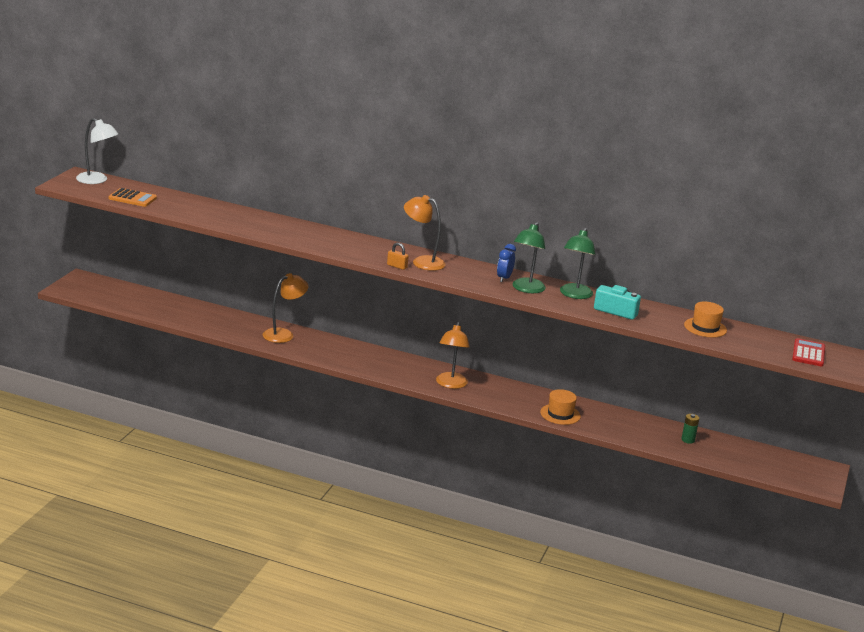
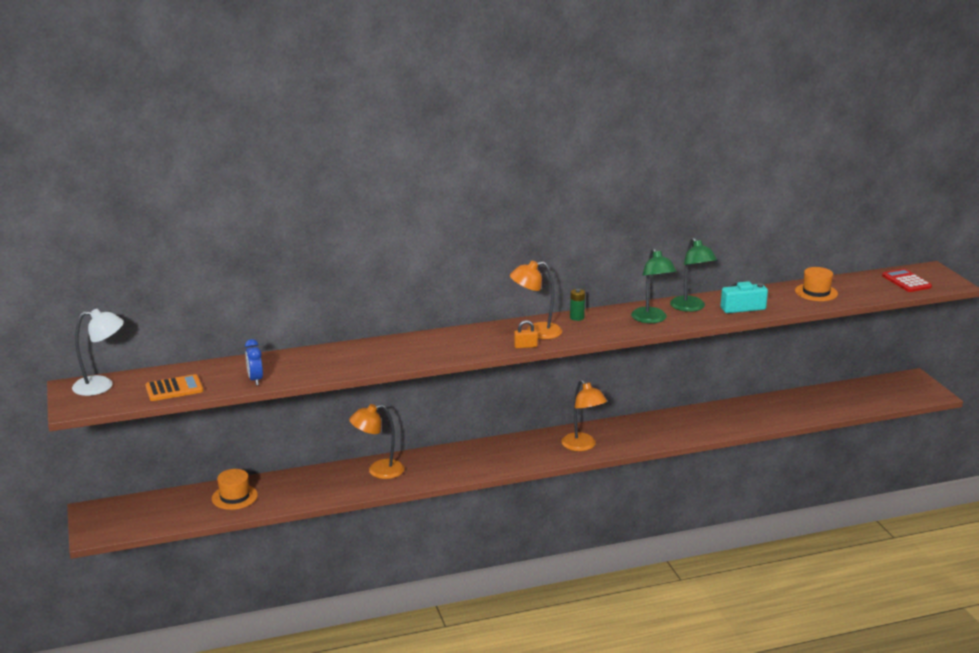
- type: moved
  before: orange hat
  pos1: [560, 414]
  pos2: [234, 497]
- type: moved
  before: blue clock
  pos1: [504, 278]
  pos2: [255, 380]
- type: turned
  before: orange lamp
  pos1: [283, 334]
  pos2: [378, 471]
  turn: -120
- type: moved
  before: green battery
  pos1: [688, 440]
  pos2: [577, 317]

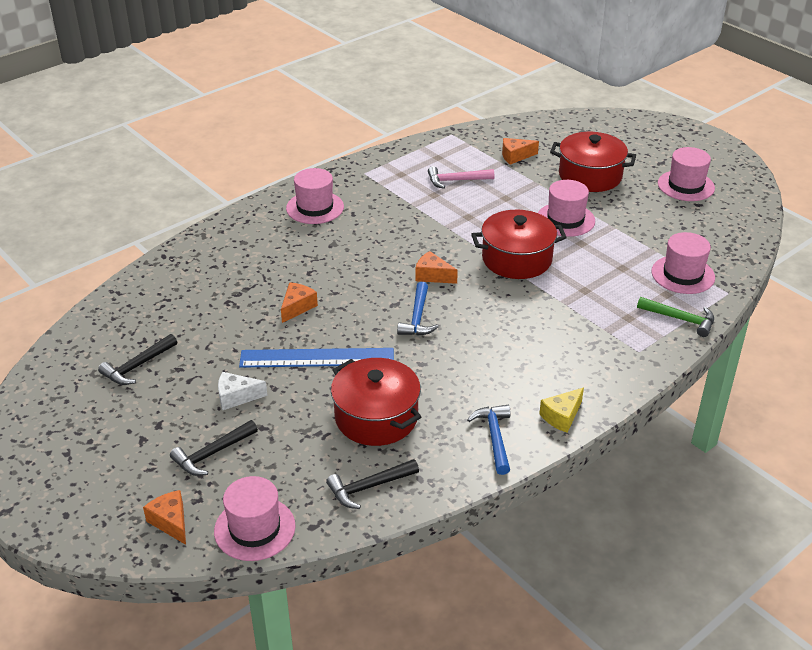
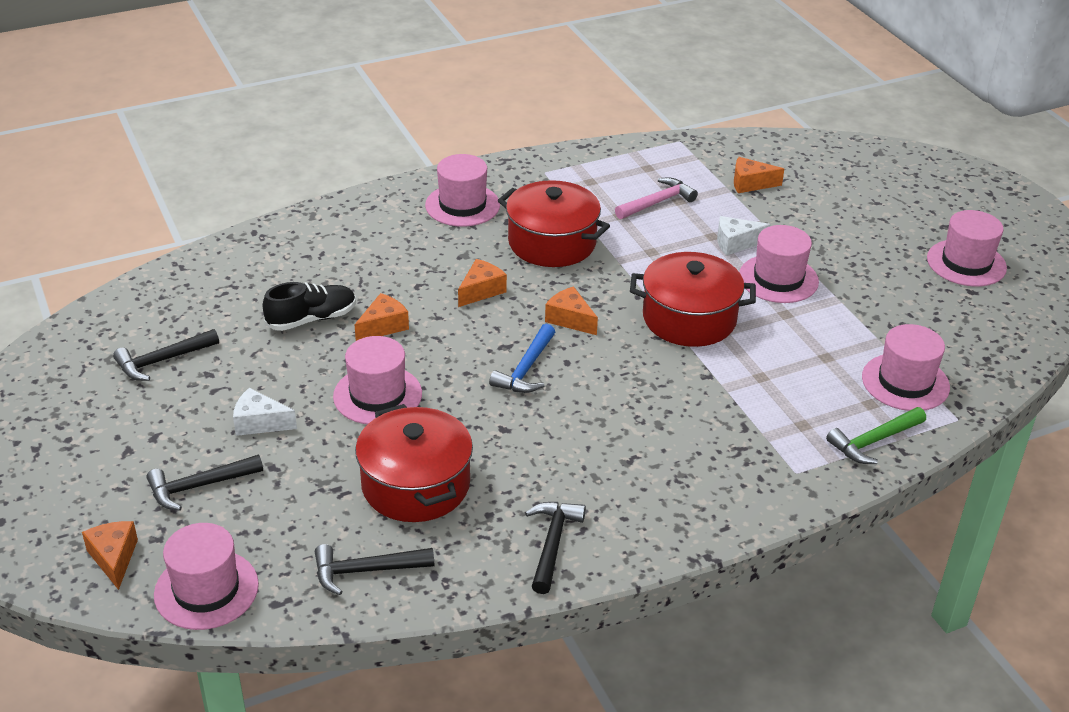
- type: added
  after: black shoe
  pos2: [312, 319]
- type: replaced
  before: blue ruler
  after: pink hat
  pos1: [317, 358]
  pos2: [377, 395]
- type: added
  after: orange cheese
  pos2: [481, 291]
- type: moved
  before: red pot
  pos1: [590, 176]
  pos2: [552, 243]
- type: recoloured
  before: blue hammer
  after: black hammer
  pos1: [494, 437]
  pos2: [552, 544]
- type: turned
  before: pink hammer
  pos1: [456, 181]
  pos2: [657, 202]
  turn: 135
- type: added
  after: white cheese
  pos2: [736, 243]
- type: turned
  before: green hammer
  pos1: [680, 319]
  pos2: [874, 441]
  turn: 105
- type: removed
  before: yellow cheese
  pos1: [561, 416]

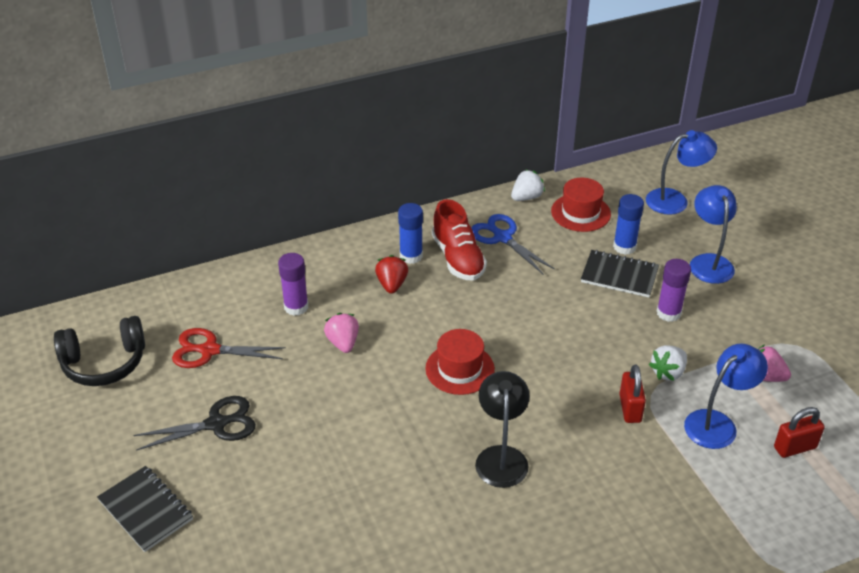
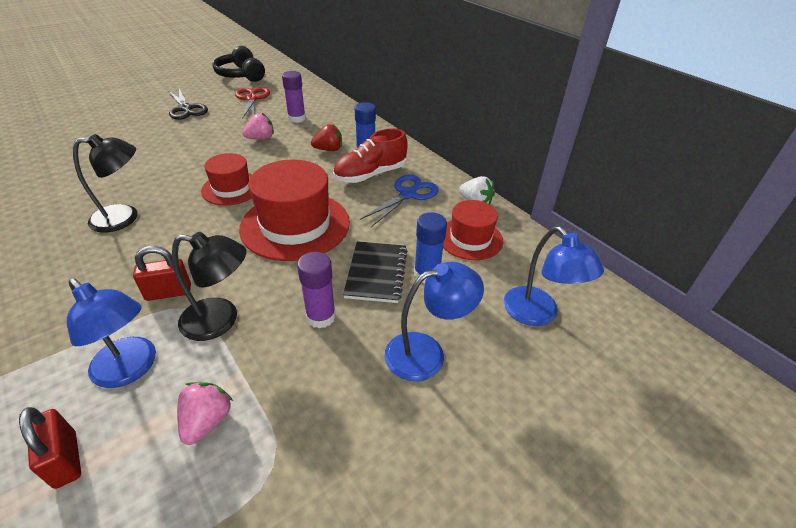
- type: replaced
  before: white strawberry
  after: black lamp
  pos1: [668, 372]
  pos2: [221, 320]
- type: added
  after: red hat
  pos2: [295, 225]
- type: removed
  before: black notebook
  pos1: [146, 510]

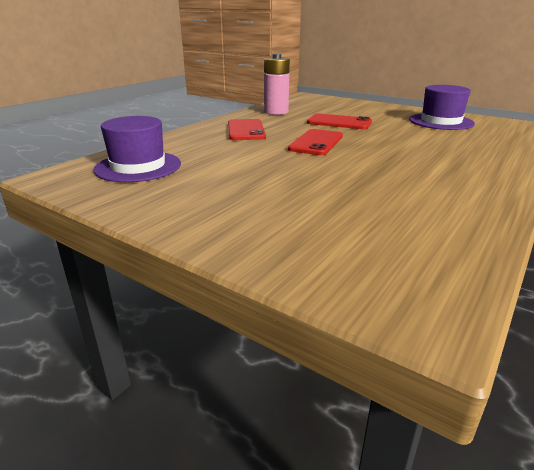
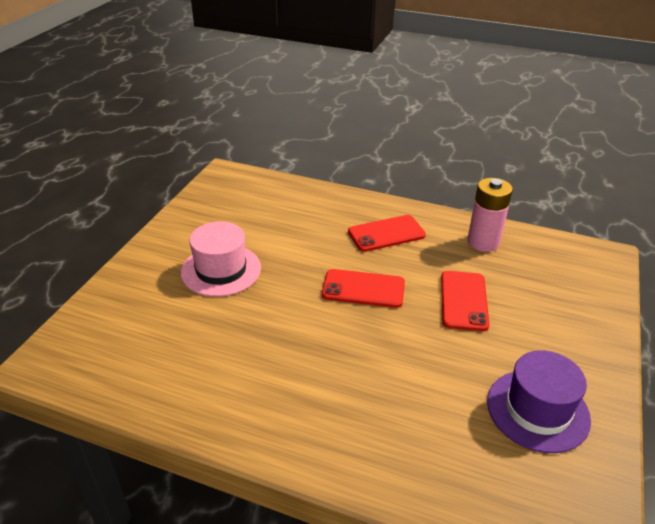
- type: added
  after: pink hat
  pos2: [221, 270]
- type: removed
  before: purple hat
  pos1: [138, 166]

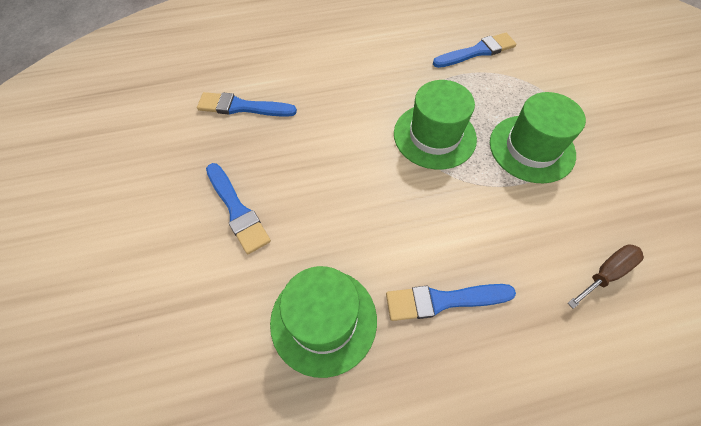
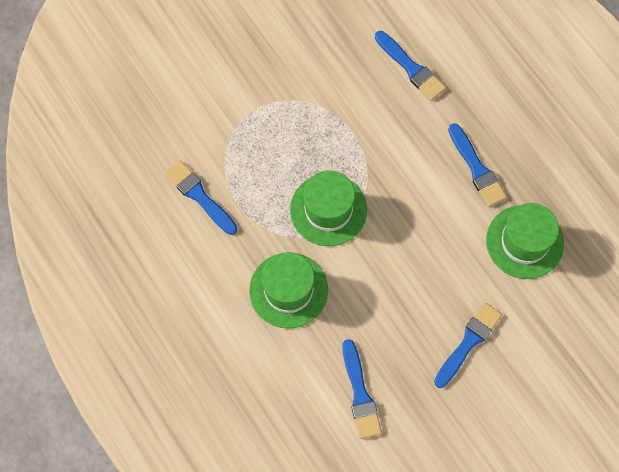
- type: moved
  before: green hat
  pos1: [531, 148]
  pos2: [288, 290]
- type: replaced
  before: brown screwdriver
  after: blue brush
  pos1: [606, 273]
  pos2: [411, 68]

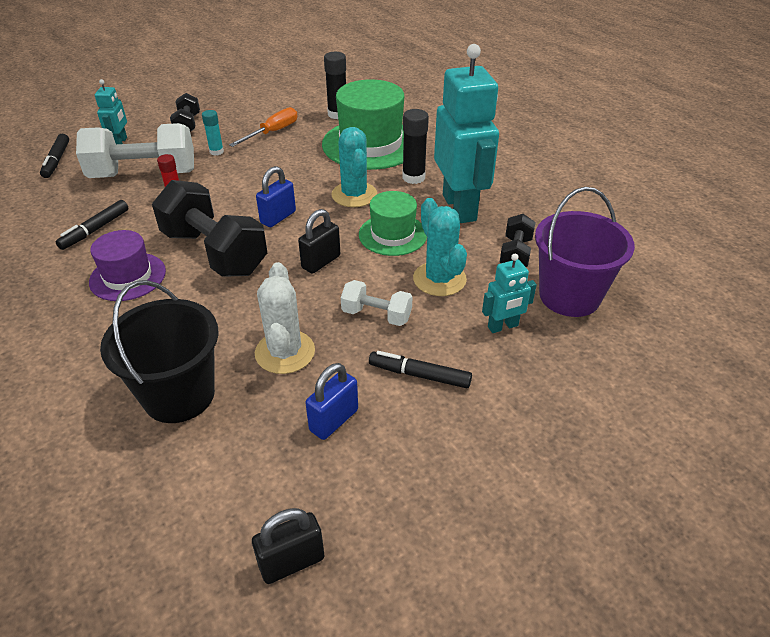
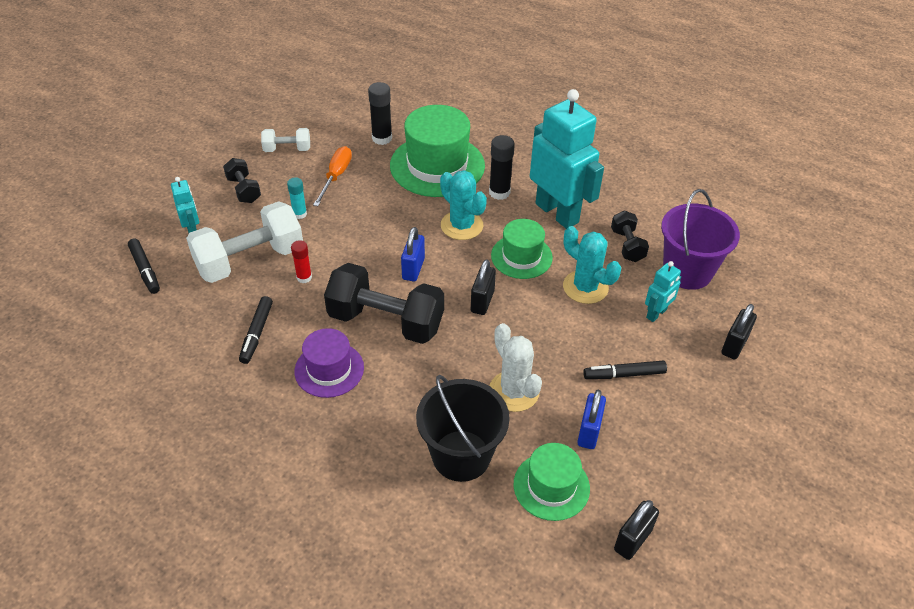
- type: moved
  before: white dumbbell
  pos1: [376, 315]
  pos2: [287, 149]
- type: added
  after: green hat
  pos2: [551, 486]
- type: added
  after: black padlock
  pos2: [734, 345]

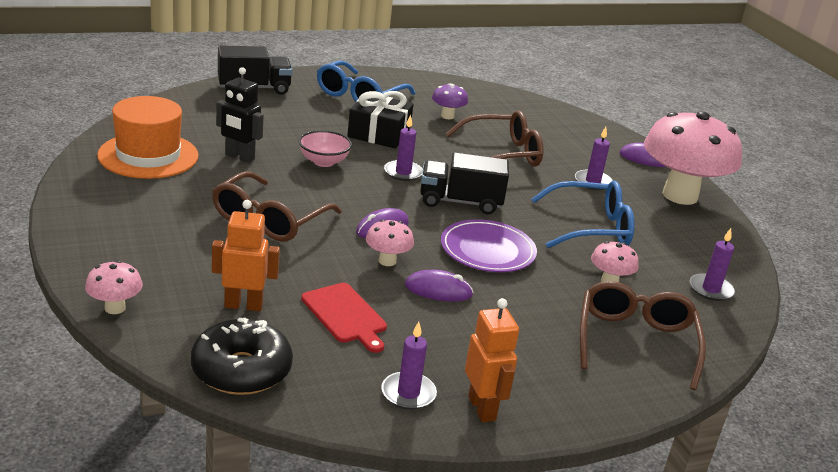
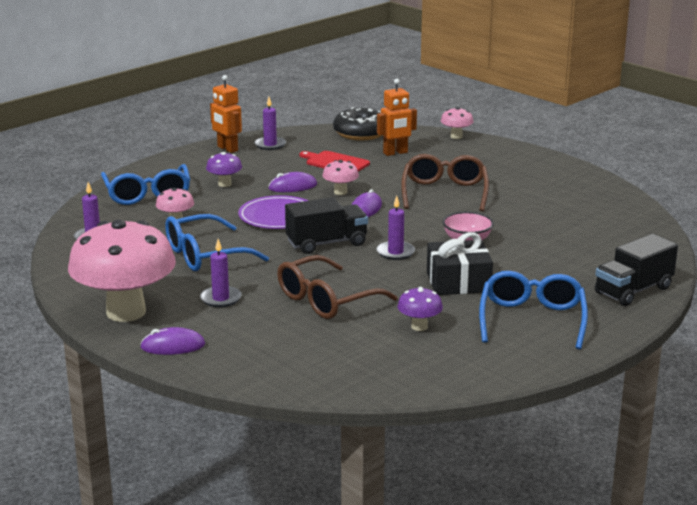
- type: recoloured
  before: brown glasses
  after: blue glasses
  pos1: [635, 341]
  pos2: [147, 194]
- type: added
  after: purple mushroom
  pos2: [224, 184]
- type: removed
  before: orange hat
  pos1: [148, 155]
- type: removed
  before: black robot
  pos1: [239, 157]

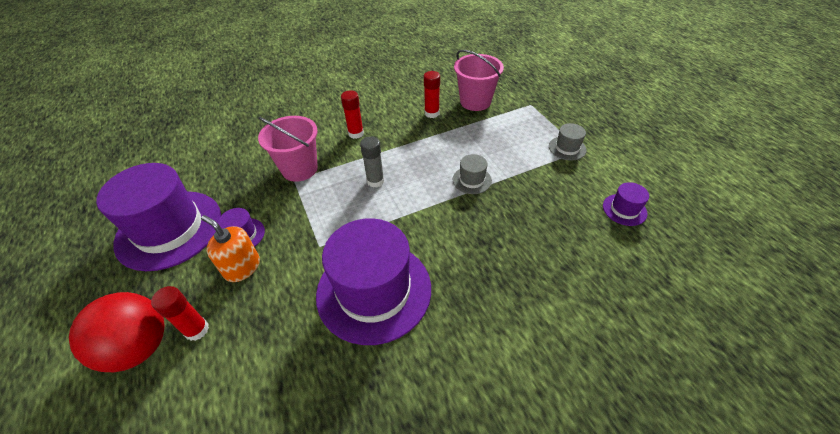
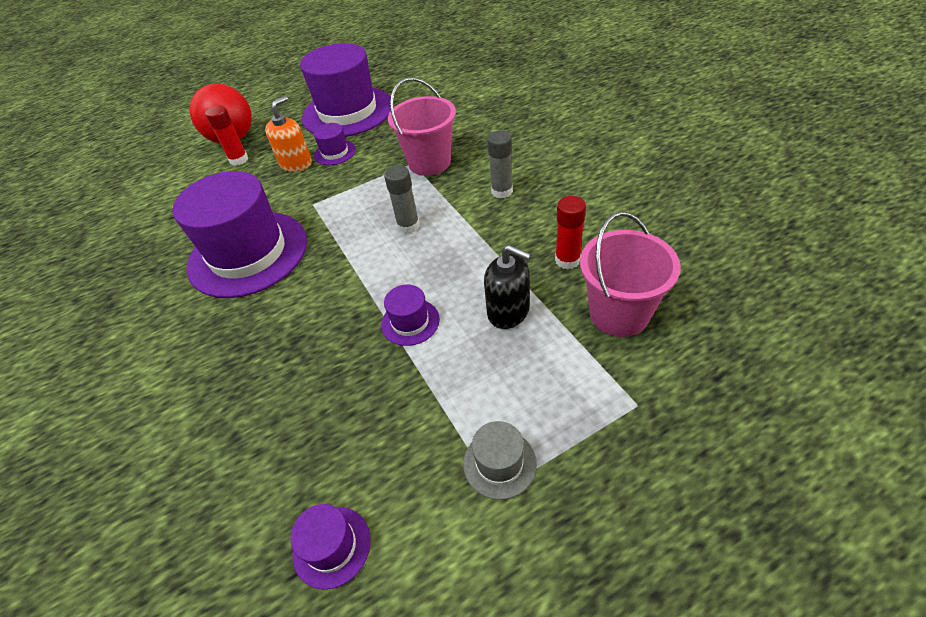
- type: recoloured
  before: grey hat
  after: purple hat
  pos1: [472, 180]
  pos2: [410, 322]
- type: added
  after: black soap dispenser
  pos2: [508, 311]
- type: recoloured
  before: red glue stick
  after: grey glue stick
  pos1: [356, 133]
  pos2: [502, 191]

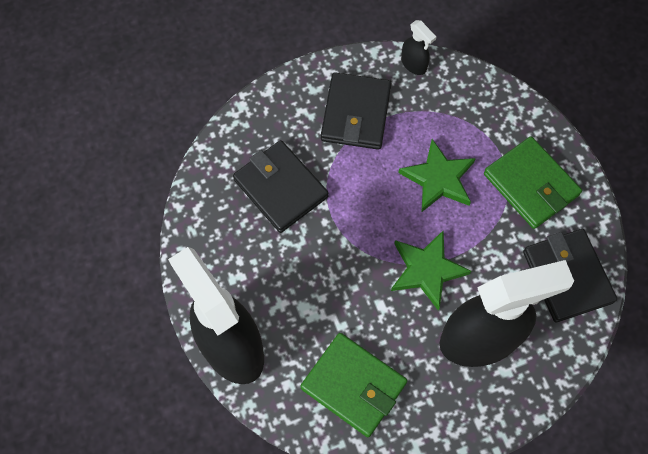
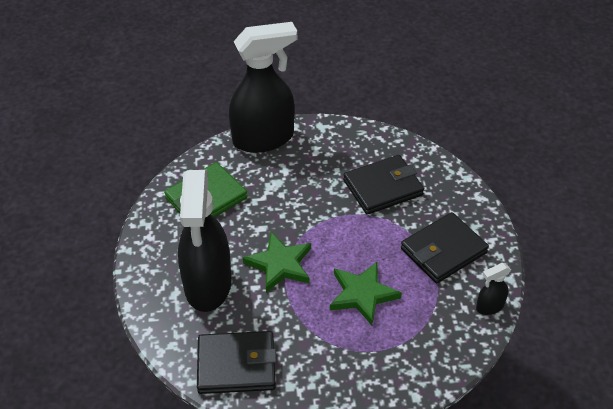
- type: turned
  before: black wallet
  pos1: [355, 114]
  pos2: [443, 250]
  turn: -60
- type: removed
  before: green wallet
  pos1: [530, 185]

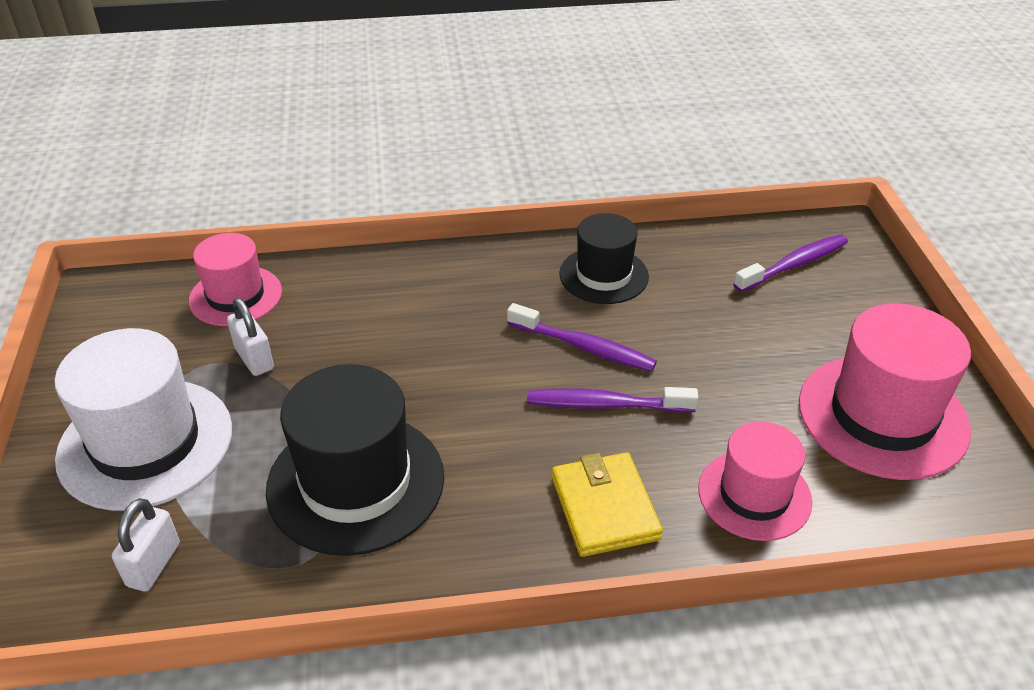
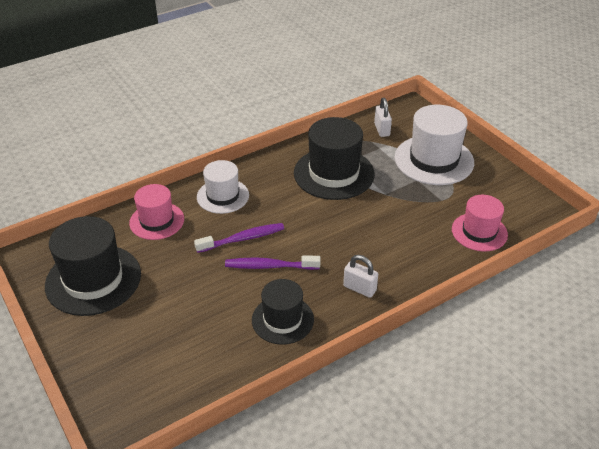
- type: recoloured
  before: pink hat
  after: black hat
  pos1: [882, 416]
  pos2: [93, 280]
- type: replaced
  before: yellow wallet
  after: white hat
  pos1: [604, 508]
  pos2: [223, 196]
- type: moved
  before: white padlock
  pos1: [254, 359]
  pos2: [359, 288]
- type: removed
  before: purple toothbrush
  pos1: [794, 264]

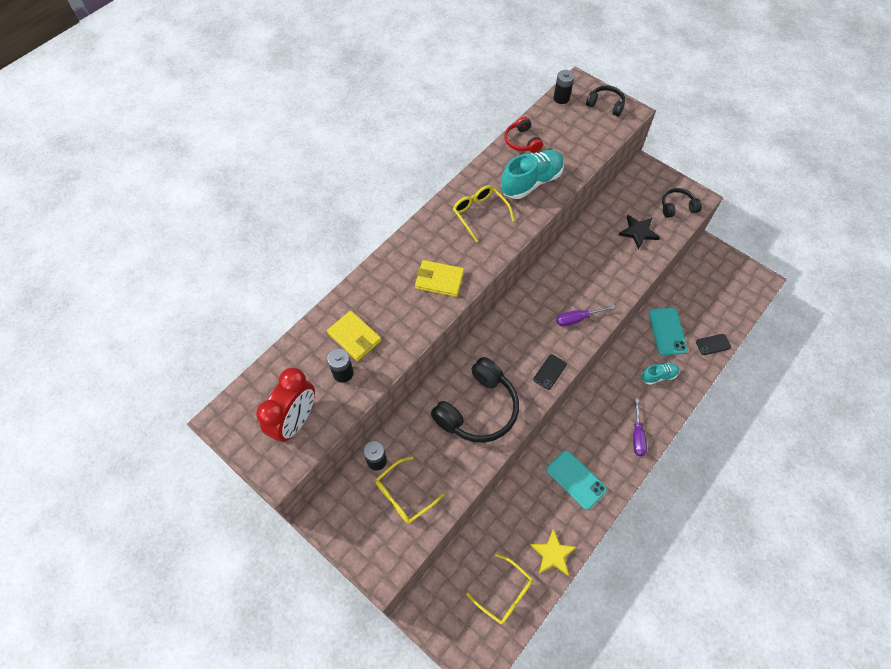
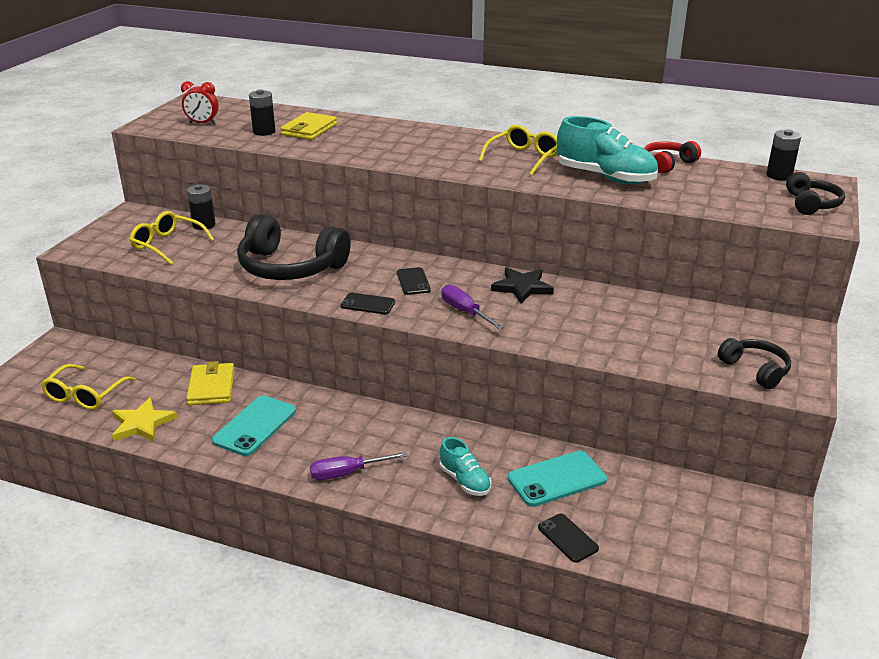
- type: resized
  before: red clock
  pos1: [295, 421]
  pos2: [202, 123]
  scale: 0.55
- type: moved
  before: yellow wallet
  pos1: [439, 280]
  pos2: [211, 387]
- type: added
  after: black phone
  pos2: [413, 281]
- type: moved
  before: black star
  pos1: [638, 232]
  pos2: [522, 287]

